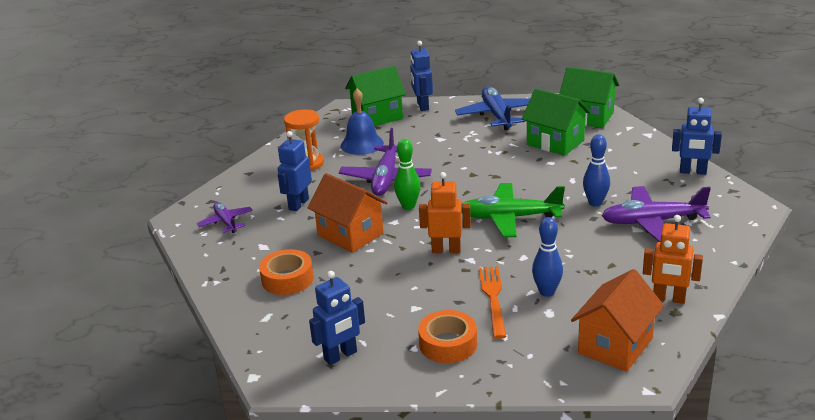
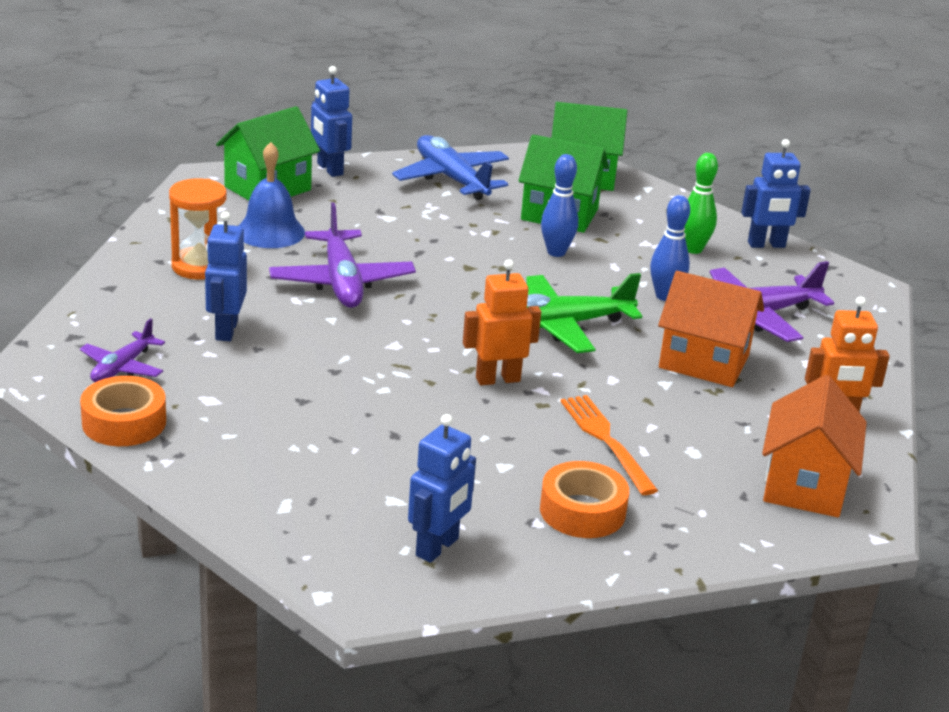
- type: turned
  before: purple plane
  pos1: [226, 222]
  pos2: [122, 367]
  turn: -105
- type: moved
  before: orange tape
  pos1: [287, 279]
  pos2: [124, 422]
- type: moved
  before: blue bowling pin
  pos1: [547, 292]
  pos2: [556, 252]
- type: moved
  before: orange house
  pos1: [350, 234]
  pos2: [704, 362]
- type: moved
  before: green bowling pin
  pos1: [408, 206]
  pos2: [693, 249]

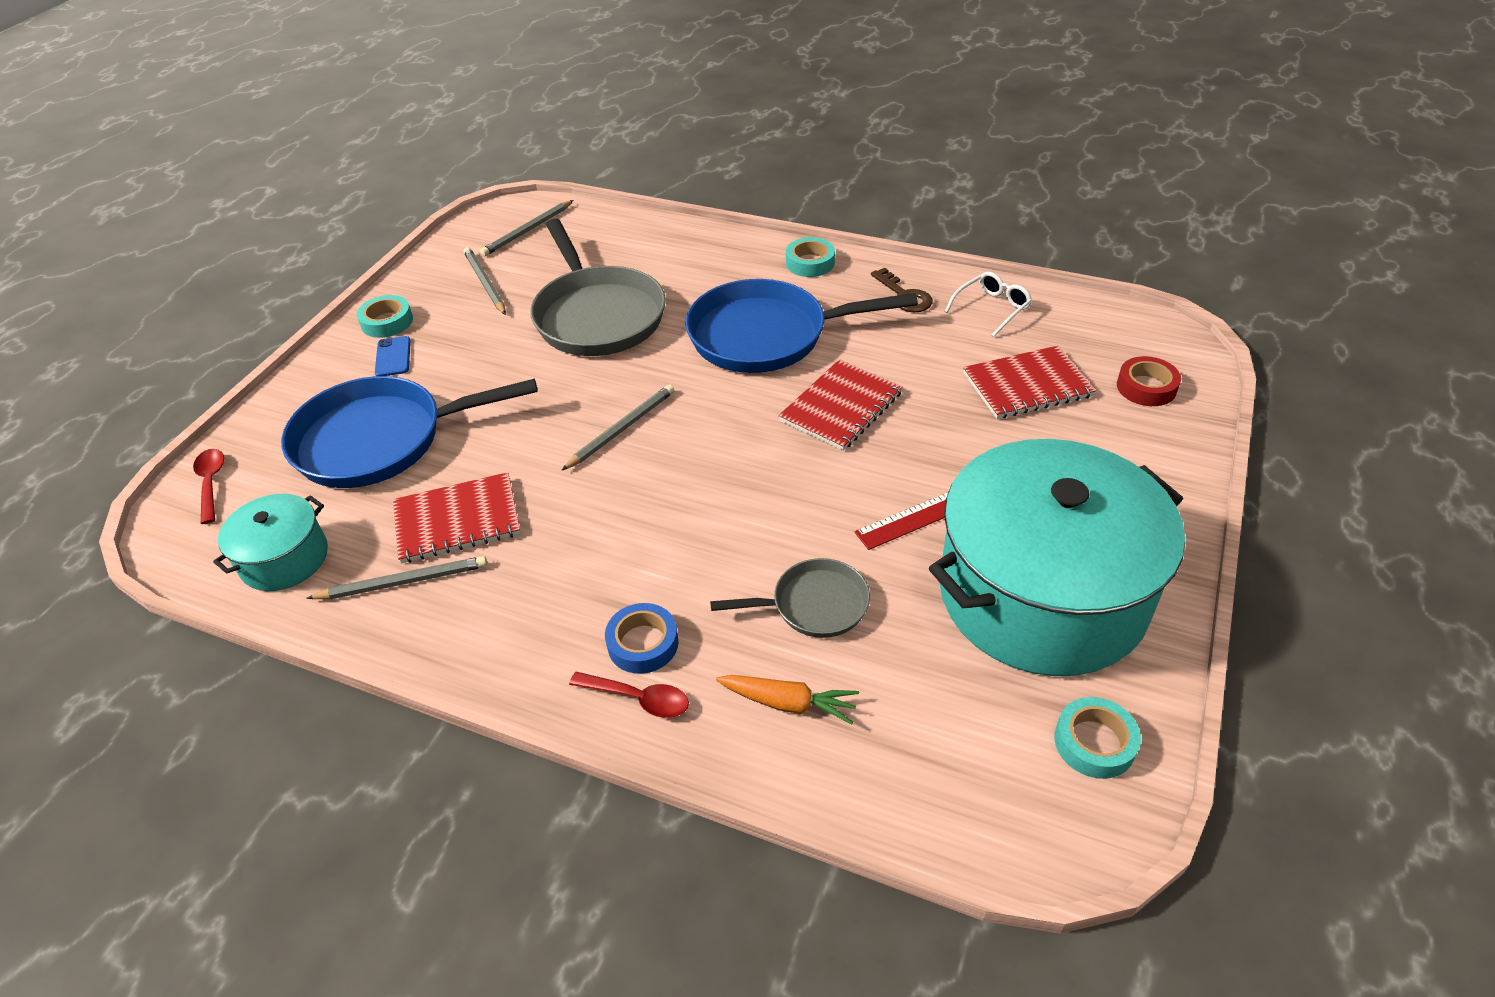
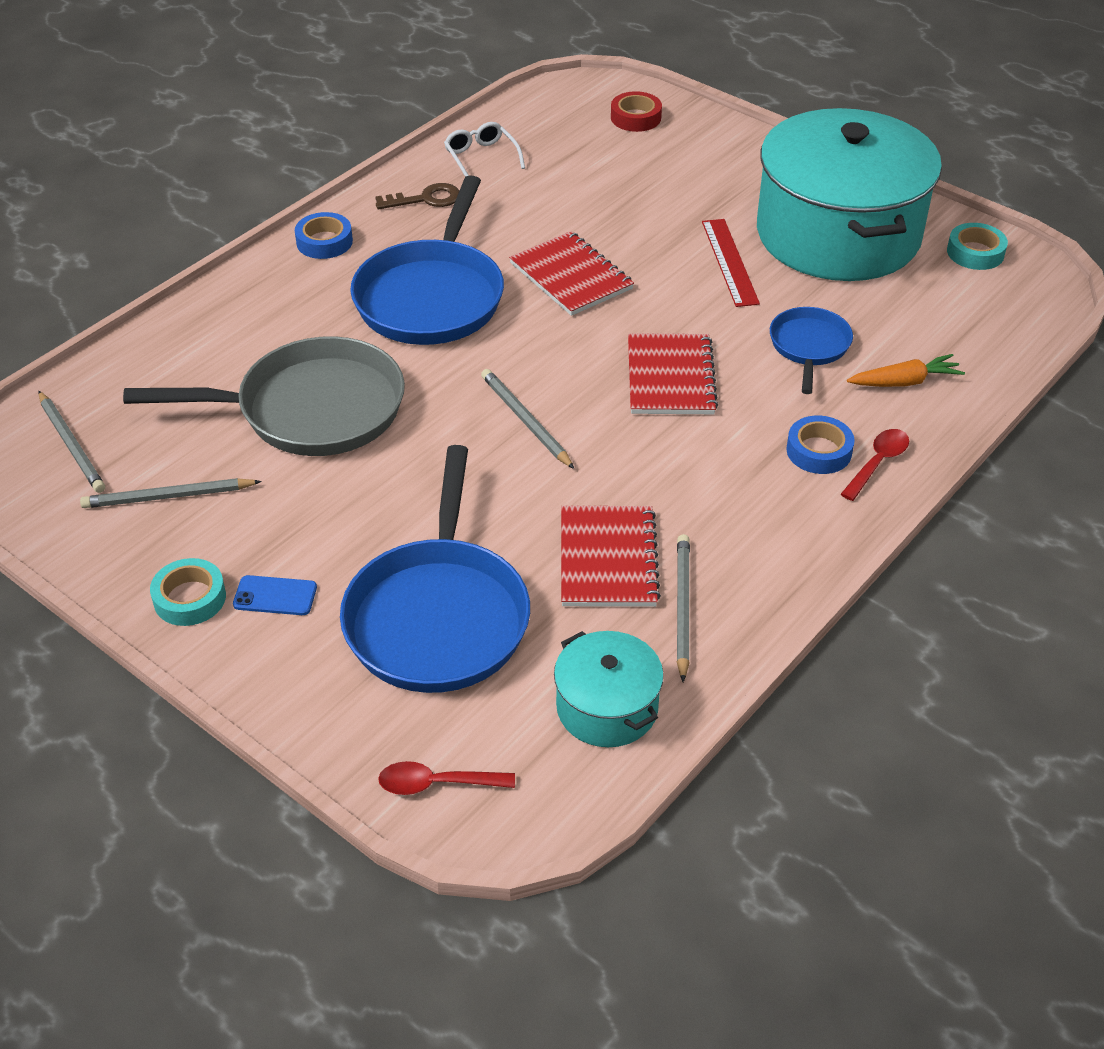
- type: recoloured
  before: turquoise tape
  after: blue tape
  pos1: [810, 263]
  pos2: [324, 242]
- type: moved
  before: red notebook
  pos1: [1027, 385]
  pos2: [670, 377]
- type: recoloured
  before: grey pan
  after: blue pan
  pos1: [813, 605]
  pos2: [809, 347]
- type: turned
  before: orange carrot
  pos1: [788, 703]
  pos2: [905, 382]
  turn: 45

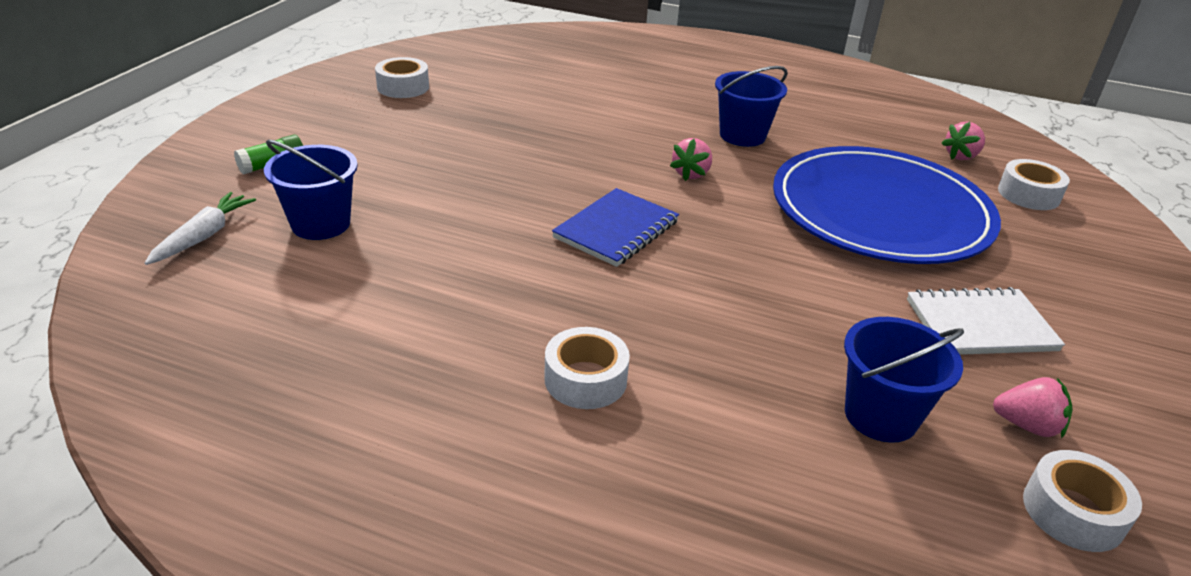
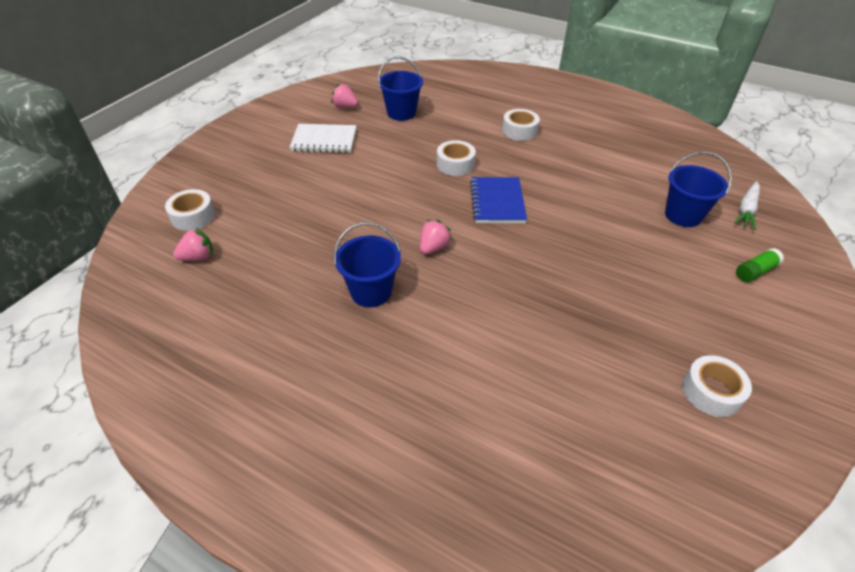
- type: moved
  before: white tape
  pos1: [1073, 512]
  pos2: [455, 164]
- type: turned
  before: blue notebook
  pos1: [616, 230]
  pos2: [497, 202]
  turn: -45
- type: removed
  before: blue plate
  pos1: [880, 211]

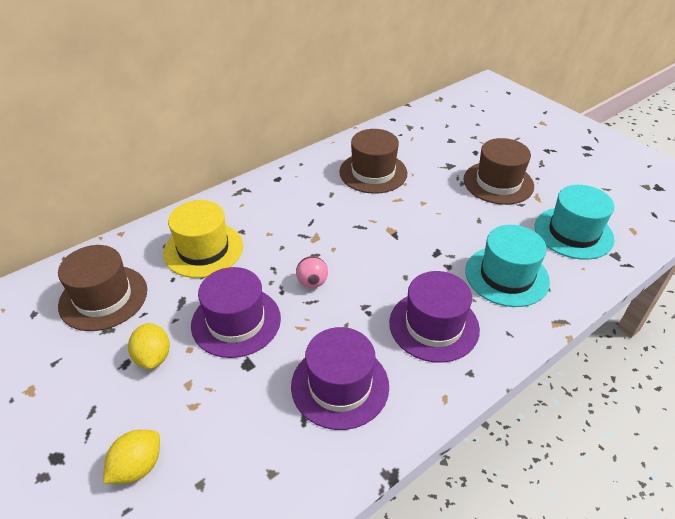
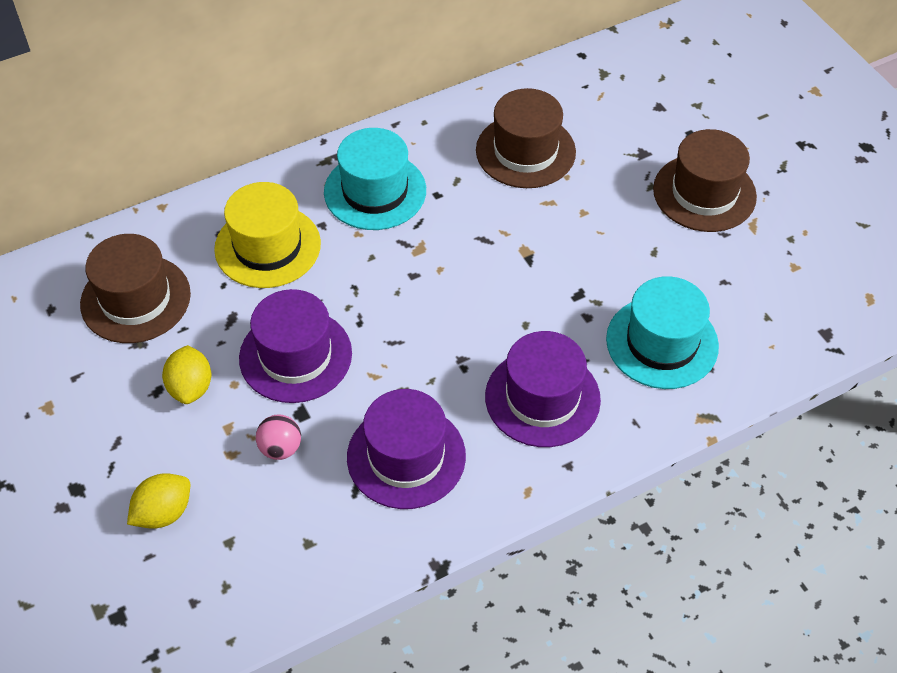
- type: moved
  before: pink ball
  pos1: [312, 283]
  pos2: [280, 448]
- type: moved
  before: turquoise hat
  pos1: [573, 233]
  pos2: [375, 191]

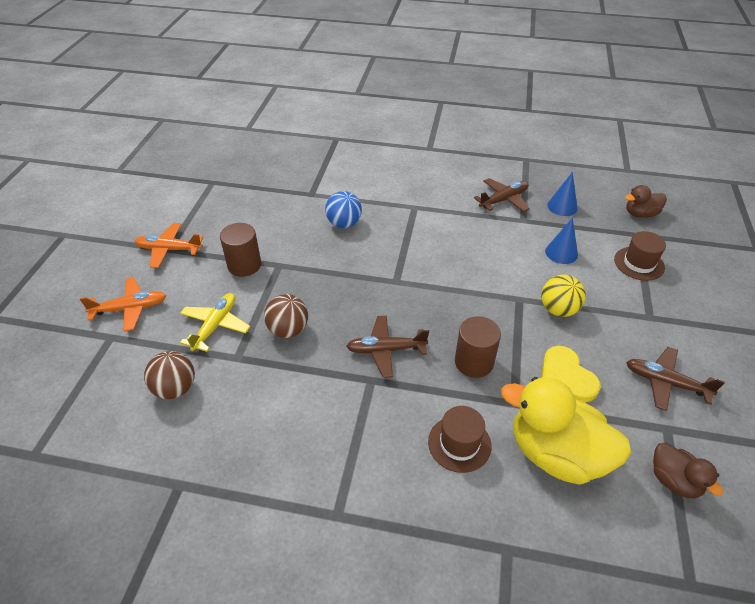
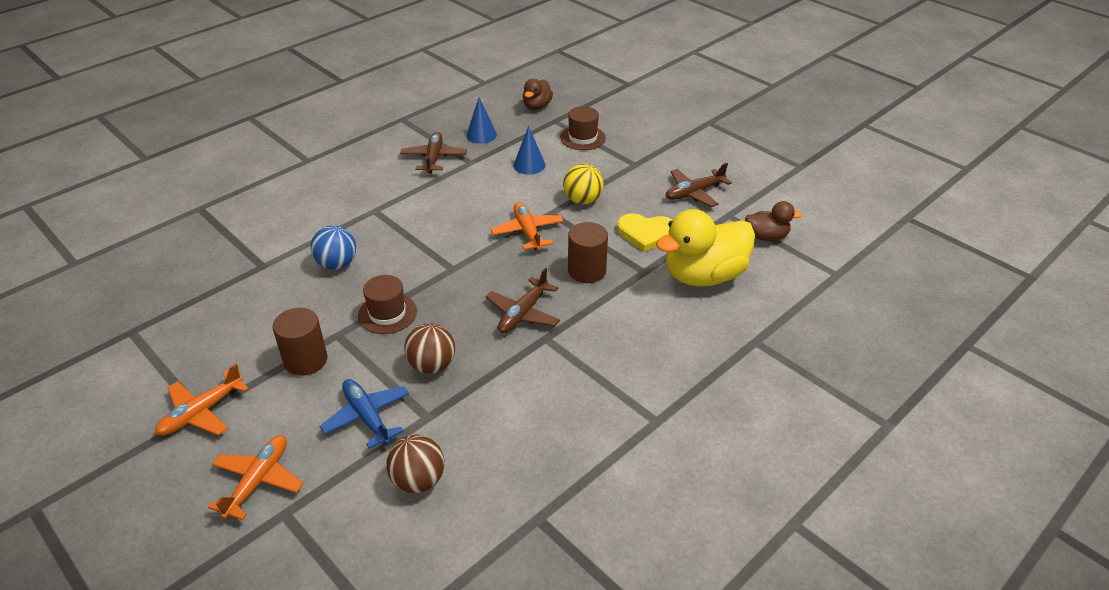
- type: recoloured
  before: yellow plane
  after: blue plane
  pos1: [215, 326]
  pos2: [367, 417]
- type: moved
  before: brown hat
  pos1: [459, 443]
  pos2: [387, 313]
- type: added
  after: orange plane
  pos2: [527, 232]

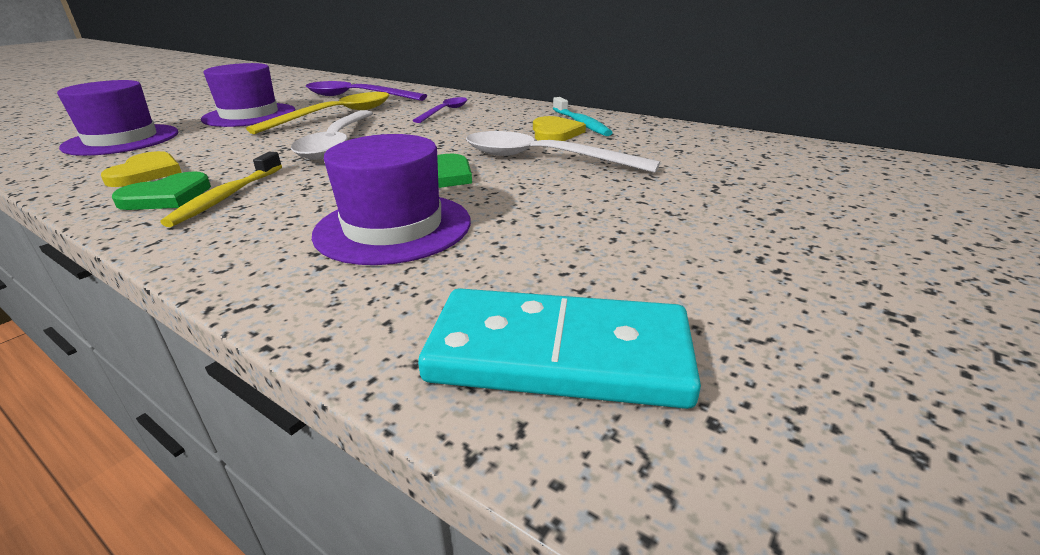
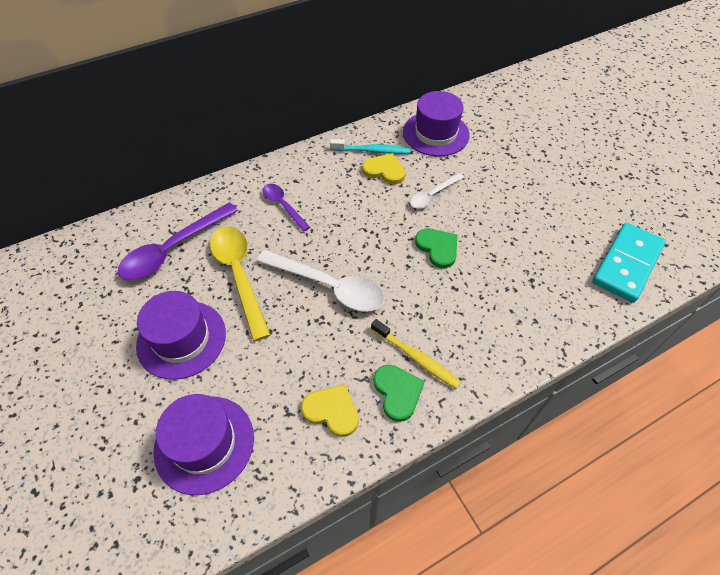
- type: moved
  before: purple hat
  pos1: [393, 227]
  pos2: [436, 133]
- type: resized
  before: white spoon
  pos1: [543, 159]
  pos2: [433, 195]
  scale: 0.57

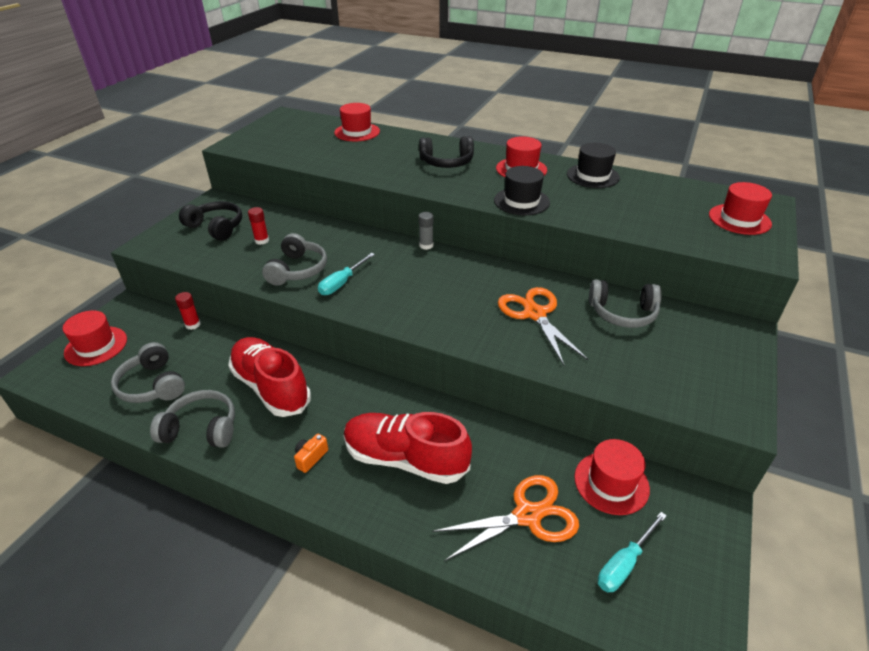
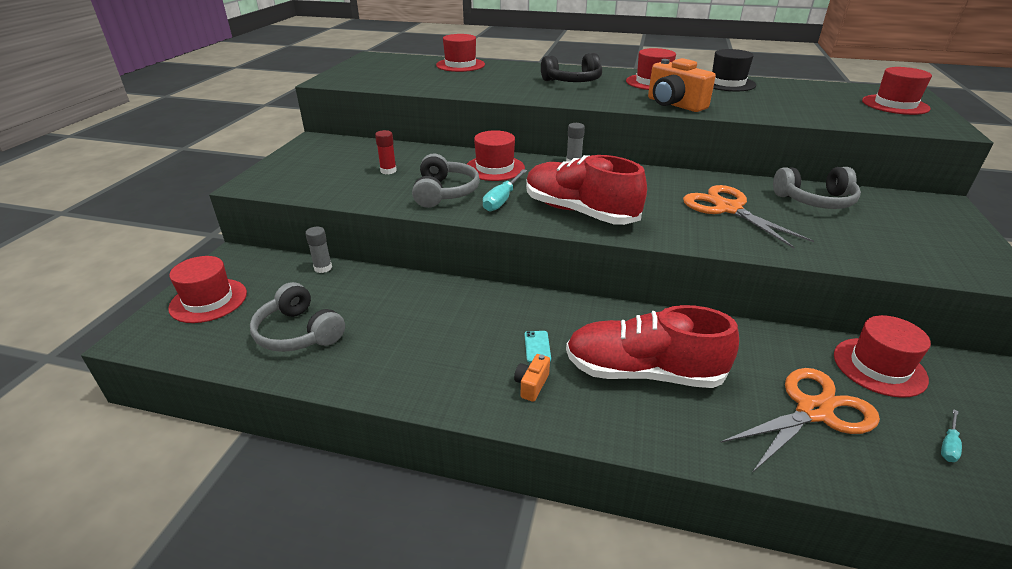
- type: recoloured
  before: red glue stick
  after: grey glue stick
  pos1: [193, 324]
  pos2: [323, 268]
- type: added
  after: red hat
  pos2: [495, 168]
- type: added
  after: turquoise phone
  pos2: [537, 346]
- type: moved
  before: red shoe
  pos1: [271, 387]
  pos2: [579, 212]
- type: replaced
  before: black hat
  after: orange camera
  pos1: [521, 201]
  pos2: [674, 104]
- type: resized
  before: turquoise screwdriver
  pos1: [624, 563]
  pos2: [948, 445]
  scale: 0.58
- type: removed
  before: grey headphones
  pos1: [201, 429]
- type: removed
  before: black headphones
  pos1: [216, 227]

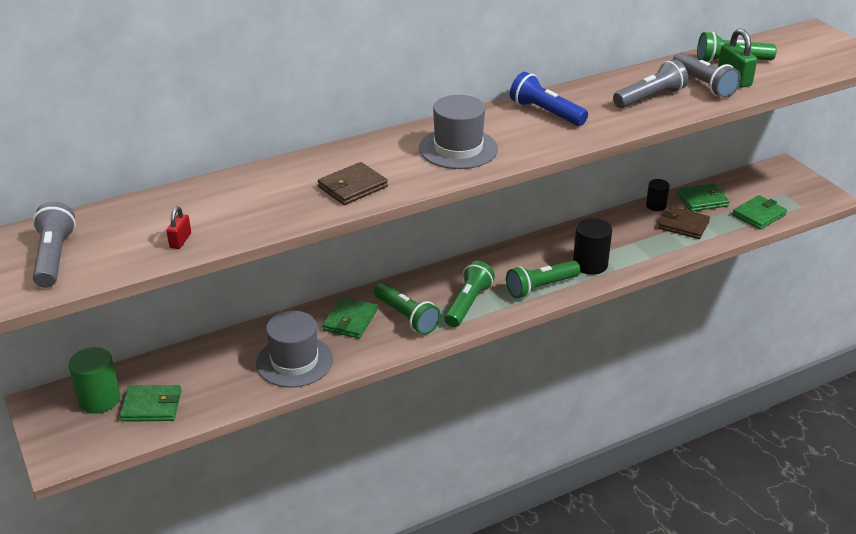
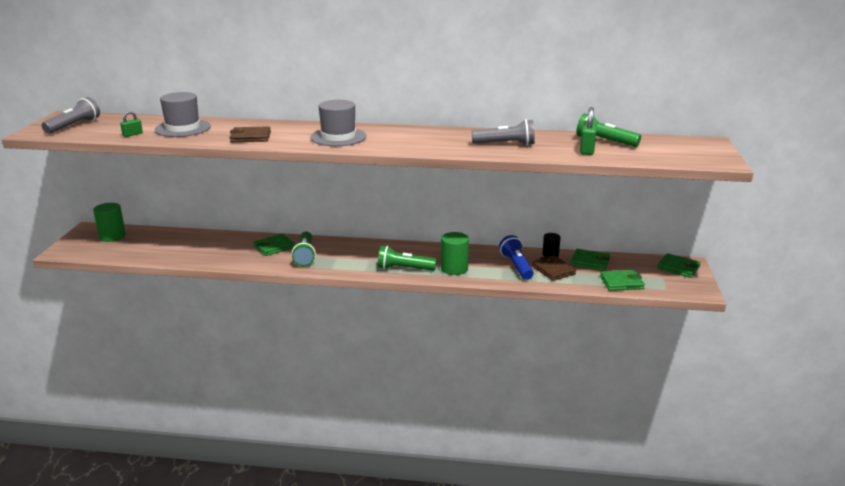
- type: recoloured
  before: red padlock
  after: green padlock
  pos1: [180, 241]
  pos2: [132, 134]
- type: moved
  before: grey hat
  pos1: [294, 361]
  pos2: [183, 128]
- type: recoloured
  before: black cylinder
  after: green cylinder
  pos1: [590, 264]
  pos2: [454, 268]
- type: moved
  before: blue flashlight
  pos1: [546, 112]
  pos2: [516, 266]
- type: moved
  before: green wallet
  pos1: [151, 406]
  pos2: [678, 268]
- type: removed
  before: green flashlight
  pos1: [468, 304]
- type: removed
  before: grey flashlight
  pos1: [703, 85]

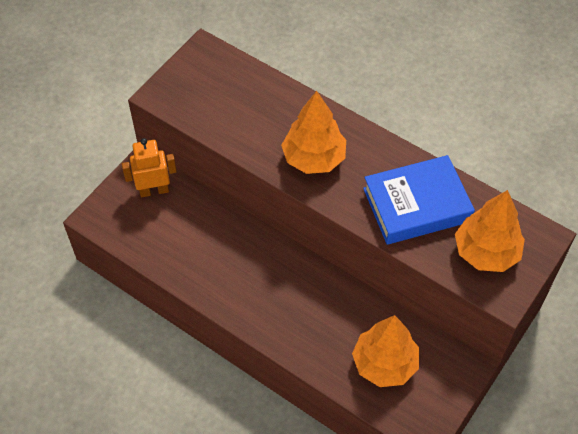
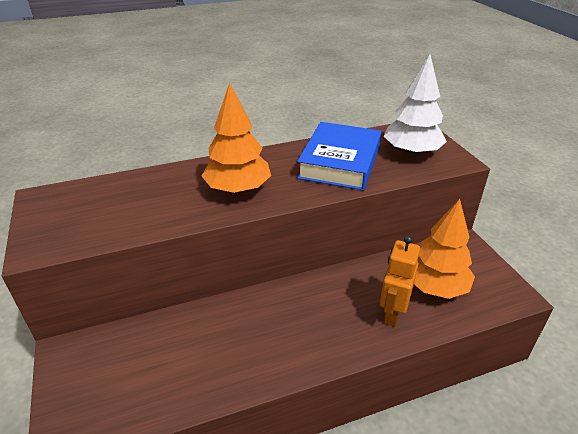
- type: moved
  before: orange robot
  pos1: [154, 190]
  pos2: [392, 313]
- type: recoloured
  before: orange tree
  after: white tree
  pos1: [486, 252]
  pos2: [411, 152]

